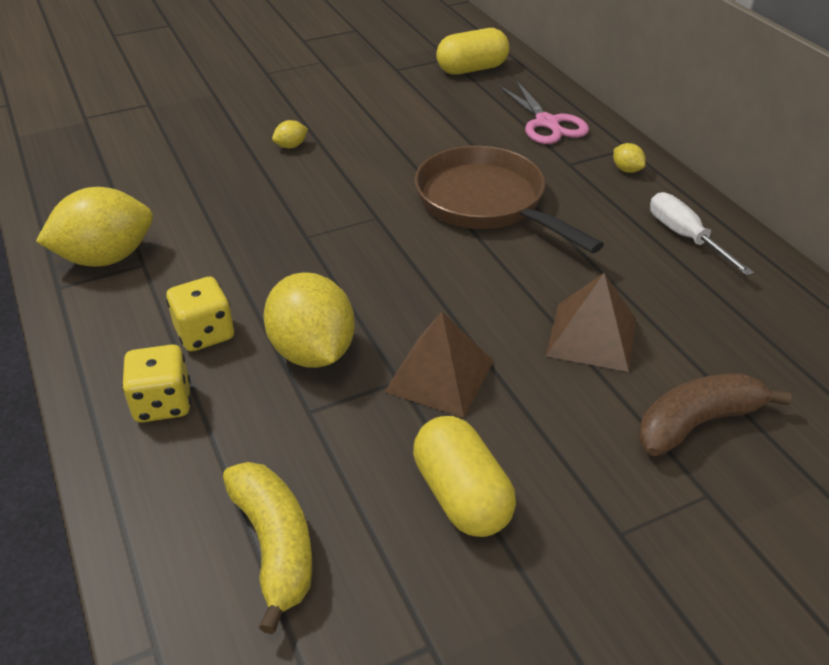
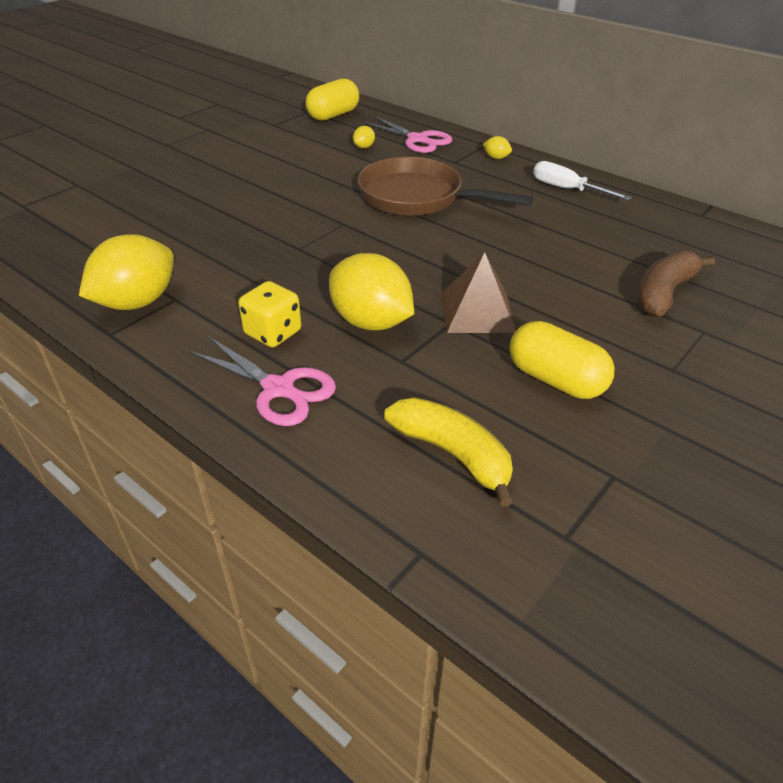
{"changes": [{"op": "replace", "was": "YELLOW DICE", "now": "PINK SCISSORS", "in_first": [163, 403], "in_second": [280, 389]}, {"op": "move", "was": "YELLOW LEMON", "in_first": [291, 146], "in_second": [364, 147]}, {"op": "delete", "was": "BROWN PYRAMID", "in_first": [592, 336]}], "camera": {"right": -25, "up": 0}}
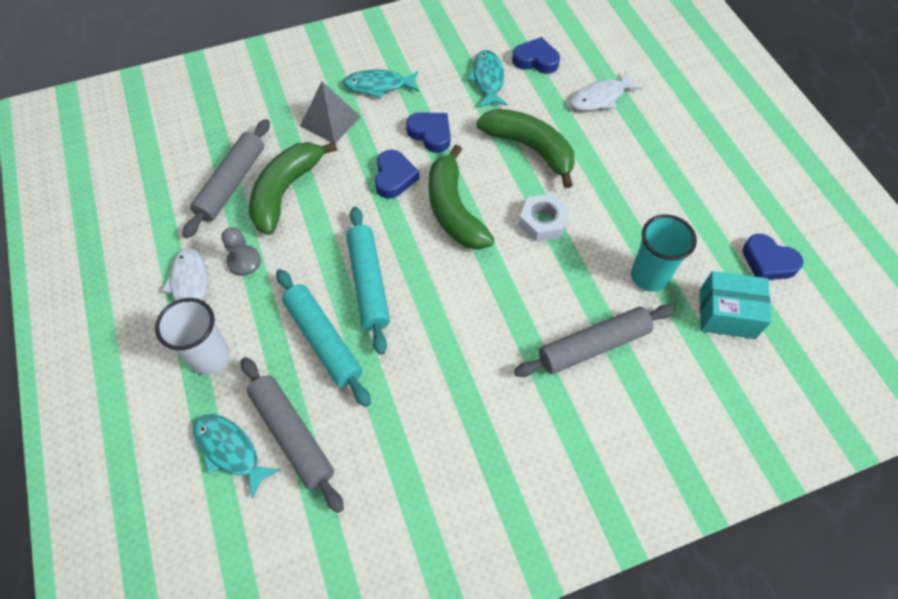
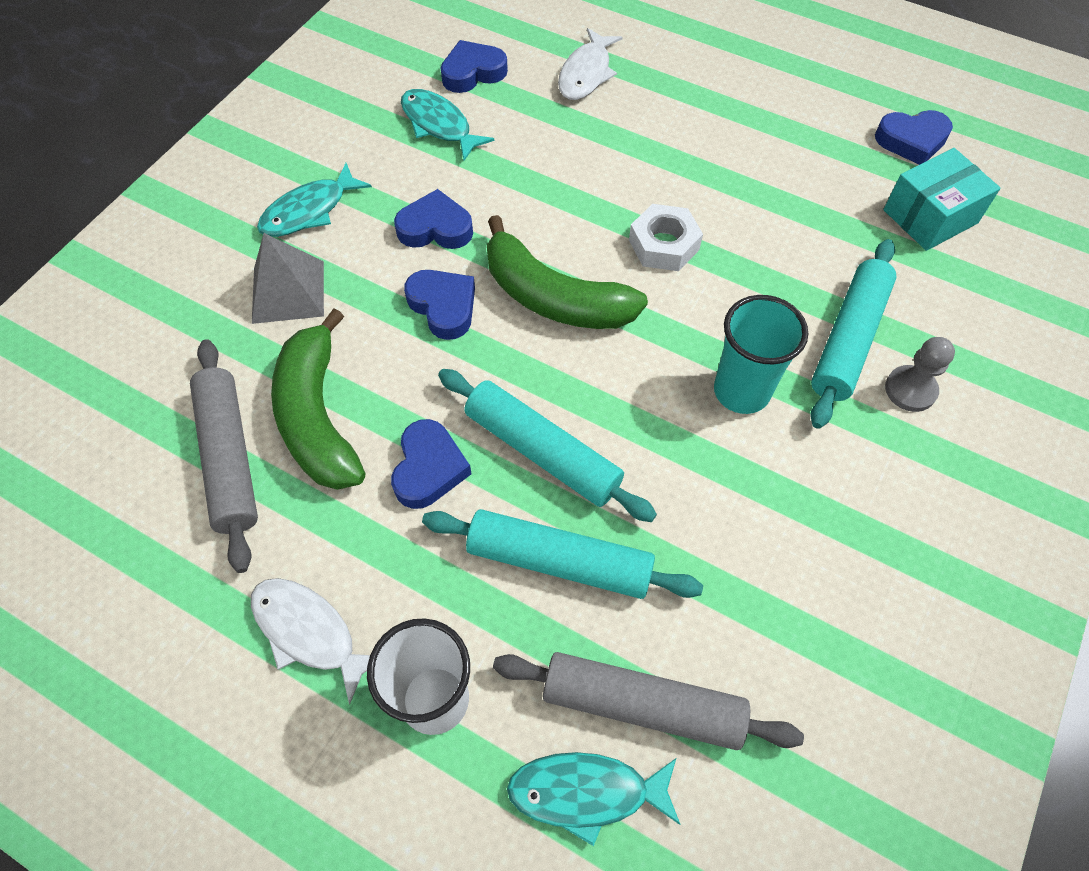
{"changes": [{"op": "move", "was": "GREY PAWN", "in_first": [244, 261], "in_second": [910, 390]}, {"op": "delete", "was": "GREEN BANANA", "in_first": [530, 148]}, {"op": "recolor", "was": "GREY ROLLING PIN", "now": "TURQUOISE ROLLING PIN", "in_first": [593, 345], "in_second": [848, 339]}, {"op": "move", "was": "TURQUOISE CUP", "in_first": [649, 276], "in_second": [741, 391]}, {"op": "insert", "now": "BLUE HEART", "in_second": [429, 468]}], "camera": {"right": -40, "up": 0}}
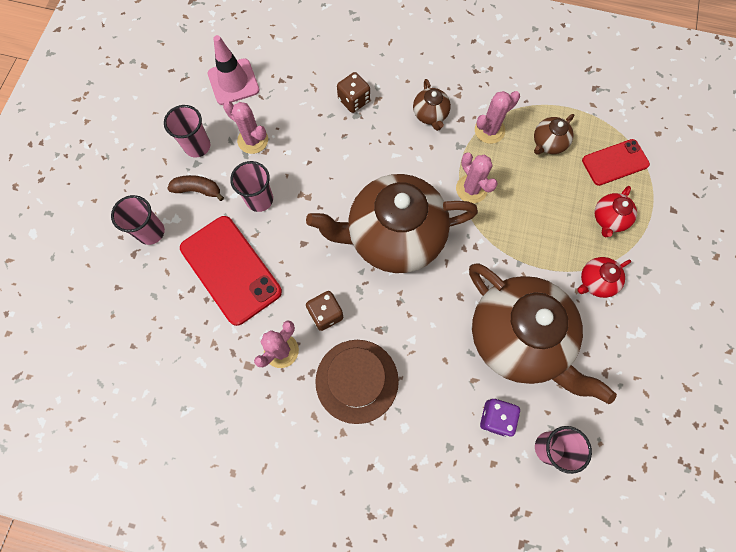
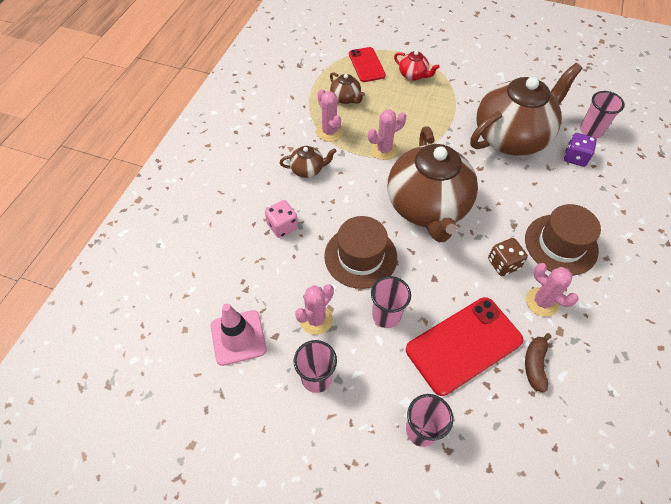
{"changes": [{"op": "move", "was": "BROWN BANANA", "in_first": [198, 190], "in_second": [534, 364]}, {"op": "recolor", "was": "BROWN DICE", "now": "PINK DICE", "in_first": [354, 100], "in_second": [282, 226]}, {"op": "delete", "was": "RED TEAPOT", "in_first": [595, 282]}, {"op": "insert", "now": "BROWN HAT", "in_second": [360, 256]}], "camera": {"right": -85, "up": -15}}
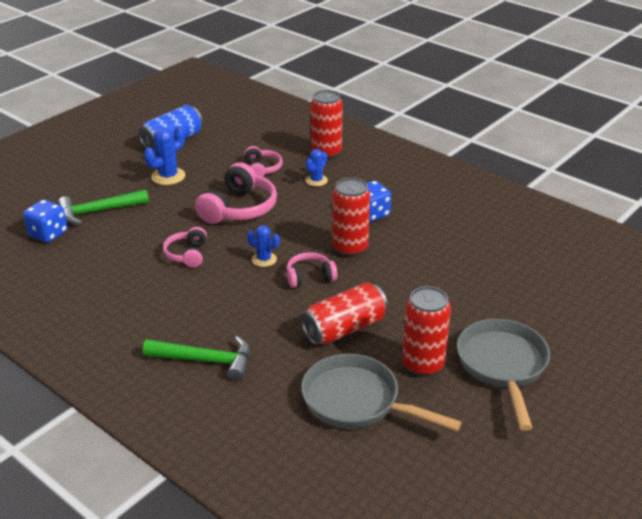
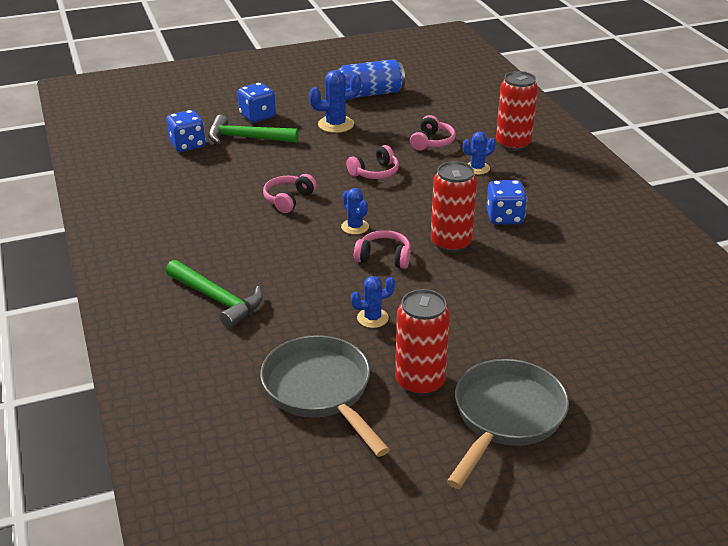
{"changes": [{"op": "resize", "was": "PINK HEADPHONES", "in_first": [239, 208], "in_second": [375, 172], "ratio": 0.57}, {"op": "replace", "was": "RED CAN", "now": "BLUE CACTUS", "in_first": [344, 329], "in_second": [372, 318]}, {"op": "insert", "now": "BLUE DICE", "in_second": [257, 116]}], "camera": {"right": 30, "up": 0}}
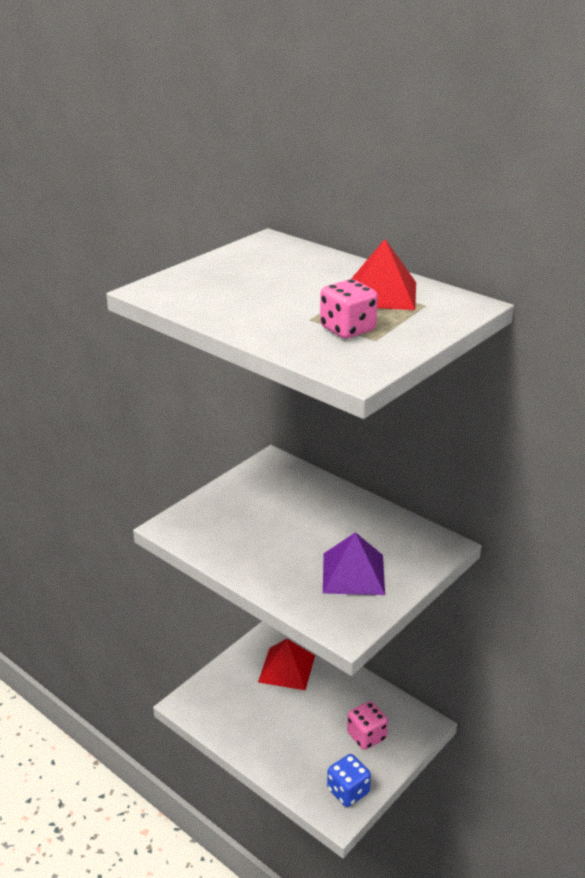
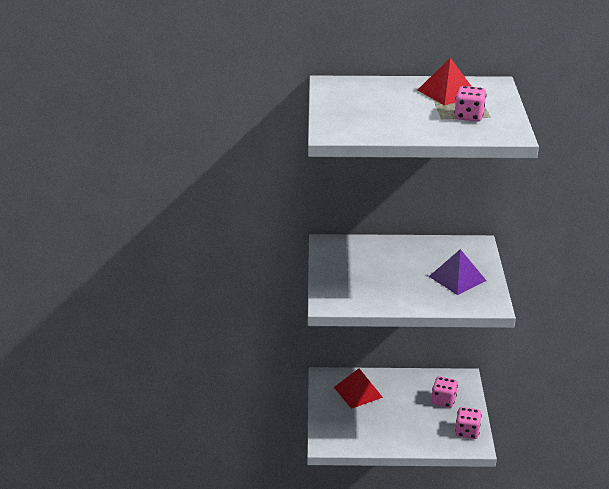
{"changes": [{"op": "recolor", "was": "BLUE DICE", "now": "PINK DICE", "in_first": [348, 791], "in_second": [467, 432]}], "camera": {"right": -40, "up": 0}}
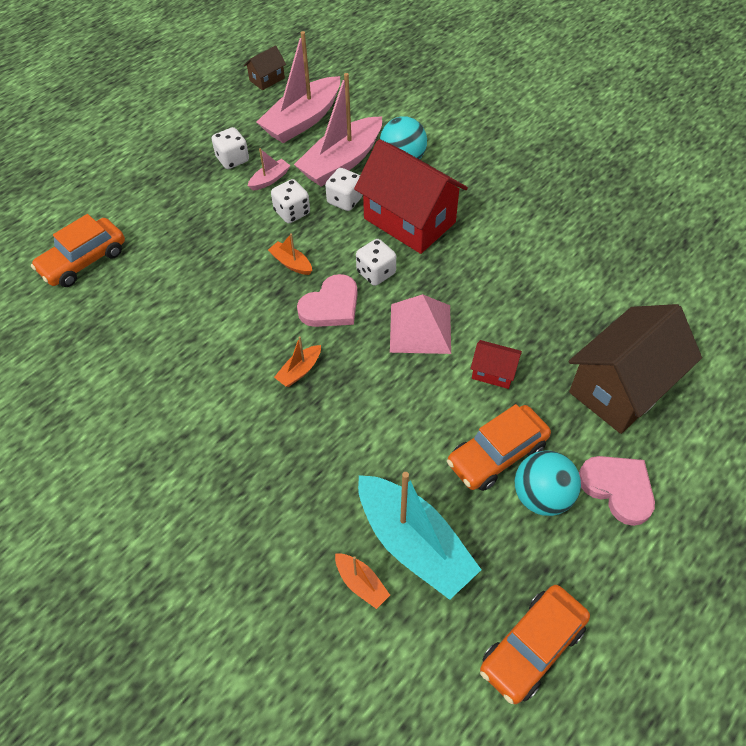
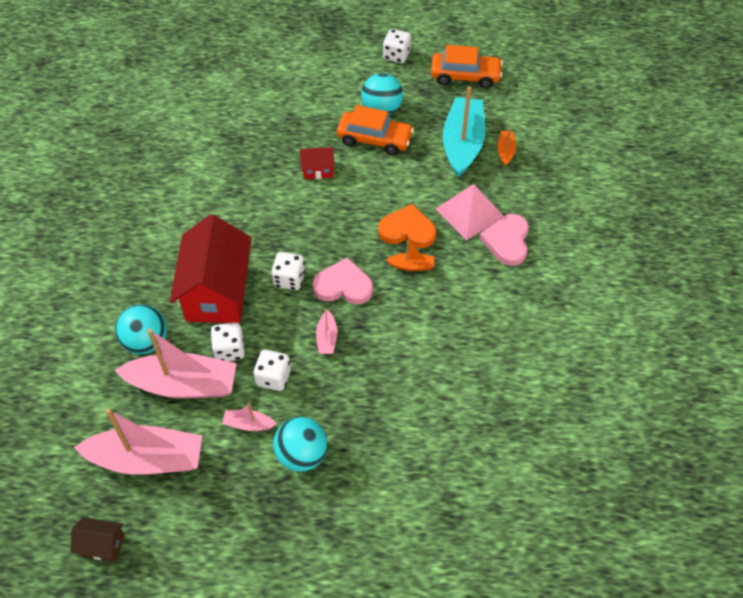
{"changes": [{"op": "delete", "was": "ORANGE CAR", "in_first": [83, 261]}, {"op": "move", "was": "WHITE DICE", "in_first": [232, 159], "in_second": [396, 55]}, {"op": "recolor", "was": "ORANGE BOAT", "now": "PINK BOAT", "in_first": [291, 263], "in_second": [327, 338]}, {"op": "move", "was": "PINK PYRAMID", "in_first": [420, 328], "in_second": [469, 212]}, {"op": "rotate", "was": "RED HOUSE", "in_first": [493, 372], "in_second": [318, 170], "clockwise": -75}, {"op": "delete", "was": "BROWN HOUSE", "in_first": [621, 388]}, {"op": "move", "was": "PINK HEART", "in_first": [618, 489], "in_second": [507, 241]}, {"op": "insert", "now": "TURQUOISE BALL", "in_second": [302, 455]}, {"op": "insert", "now": "ORANGE HEART", "in_second": [407, 230]}], "camera": {"right": -130, "up": 0}}
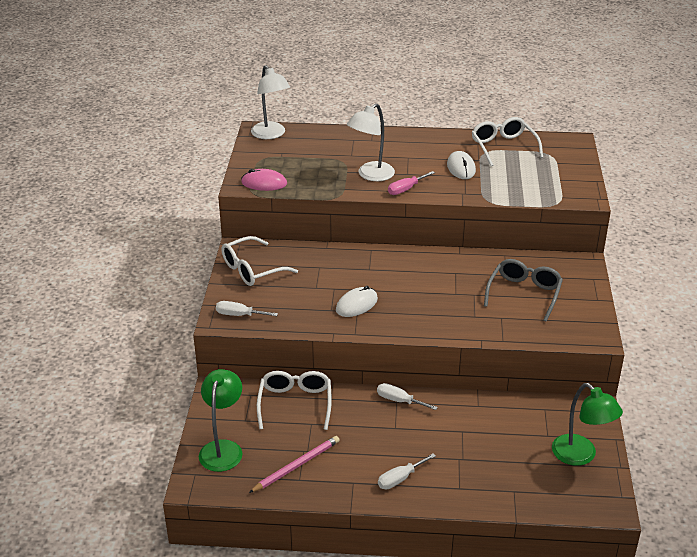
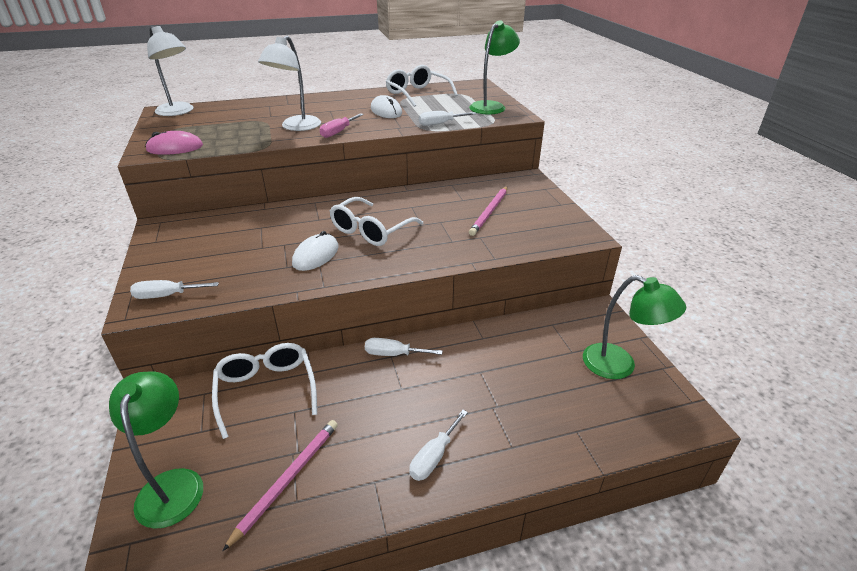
{"changes": [{"op": "move", "was": "WHITE GLASSES", "in_first": [252, 270], "in_second": [371, 231]}, {"op": "replace", "was": "GREY GLASSES", "now": "PINK PENCIL", "in_first": [524, 294], "in_second": [490, 212]}, {"op": "insert", "now": "WHITE SCREWDRIVER", "in_second": [440, 124]}, {"op": "insert", "now": "GREEN LAMP", "in_second": [491, 106]}], "camera": {"right": -20, "up": 0}}
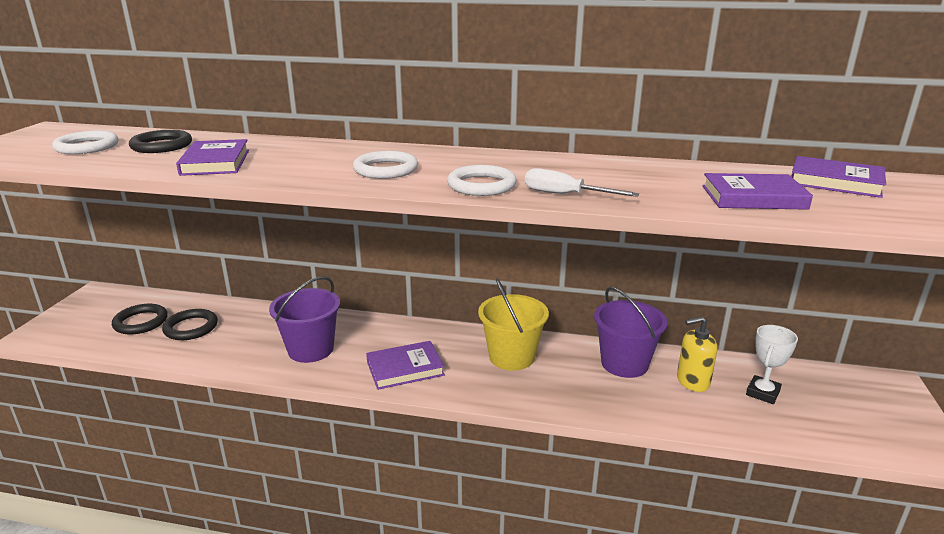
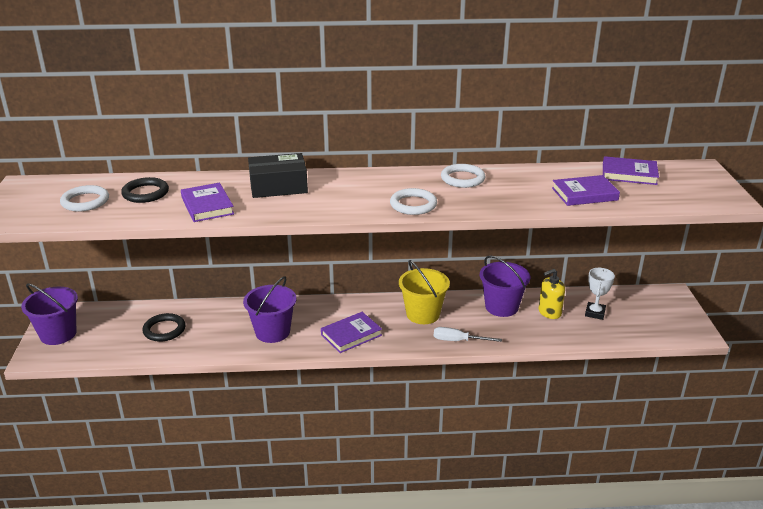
{"changes": [{"op": "delete", "was": "BLACK RING", "in_first": [141, 322]}, {"op": "move", "was": "WHITE RING", "in_first": [386, 169], "in_second": [462, 179]}, {"op": "move", "was": "WHITE SCREWDRIVER", "in_first": [565, 195], "in_second": [458, 341]}, {"op": "insert", "now": "PURPLE BUCKET", "in_second": [58, 334]}, {"op": "insert", "now": "BLACK BOX", "in_second": [278, 186]}], "camera": {"right": -15, "up": 5}}
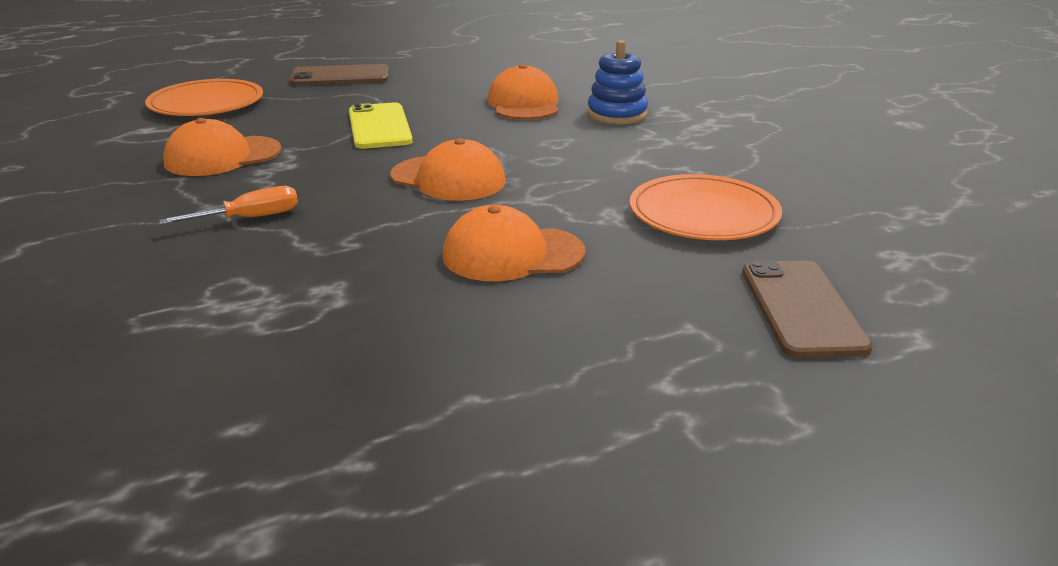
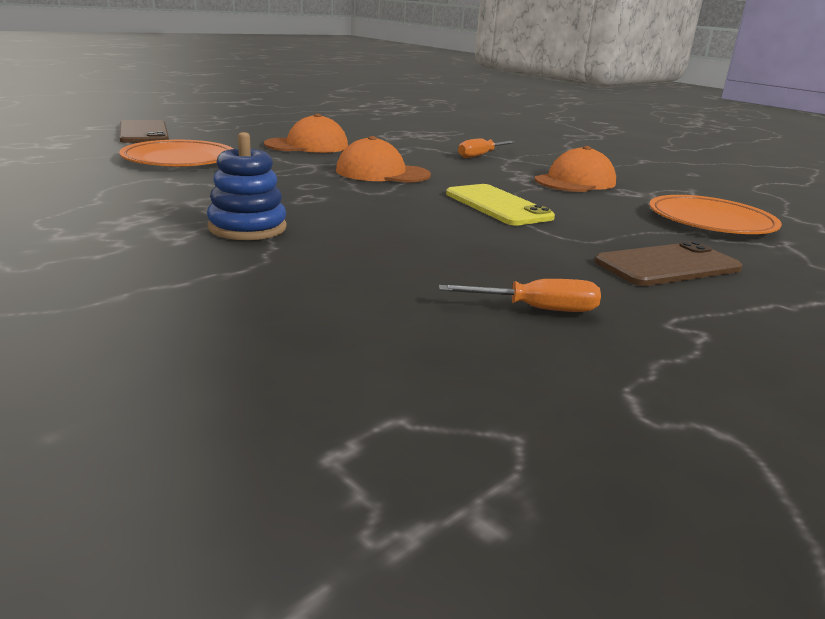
{"changes": [{"op": "delete", "was": "ORANGE CAP", "in_first": [524, 103]}, {"op": "insert", "now": "ORANGE SCREWDRIVER", "in_second": [536, 309]}], "camera": {"right": 160, "up": -5}}
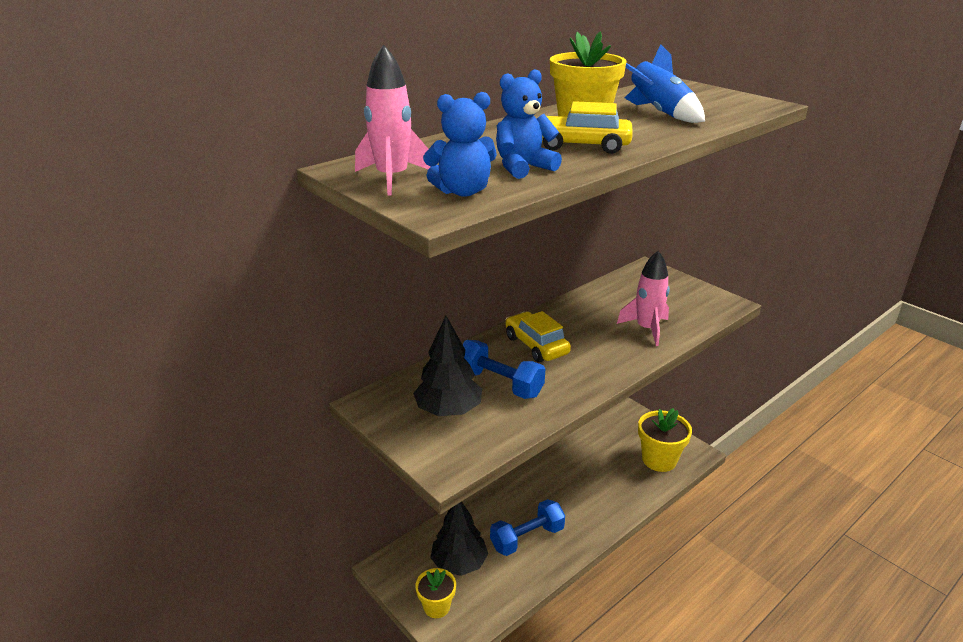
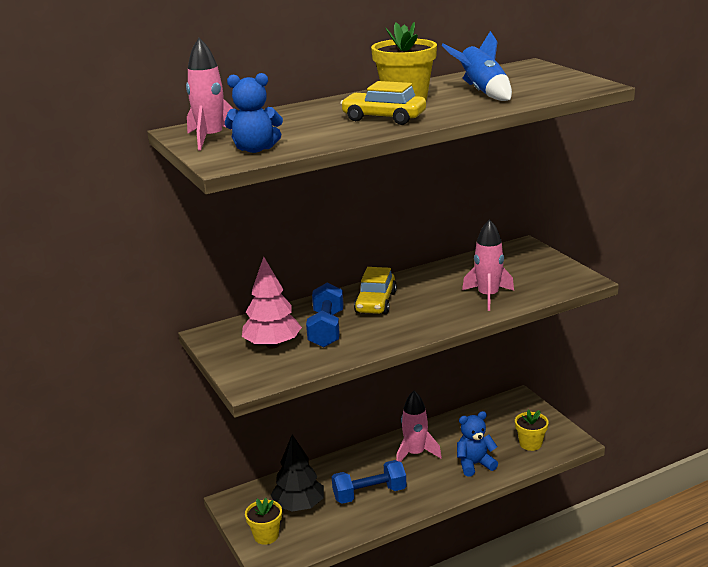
{"changes": [{"op": "recolor", "was": "BLACK TREE", "now": "PINK TREE", "in_first": [448, 410], "in_second": [272, 345]}, {"op": "rotate", "was": "BLUE DUMBBELL", "in_first": [499, 384], "in_second": [326, 329], "clockwise": 45}, {"op": "move", "was": "BLUE TEDDY BEAR", "in_first": [523, 168], "in_second": [474, 464]}, {"op": "rotate", "was": "YELLOW CAR", "in_first": [536, 345], "in_second": [376, 302], "clockwise": -150}, {"op": "resize", "was": "YELLOW FLOWER POT", "in_first": [659, 460], "in_second": [530, 444], "ratio": 0.63}, {"op": "insert", "now": "PINK ROCKET", "in_second": [415, 454]}], "camera": {"right": 15, "up": -5}}
